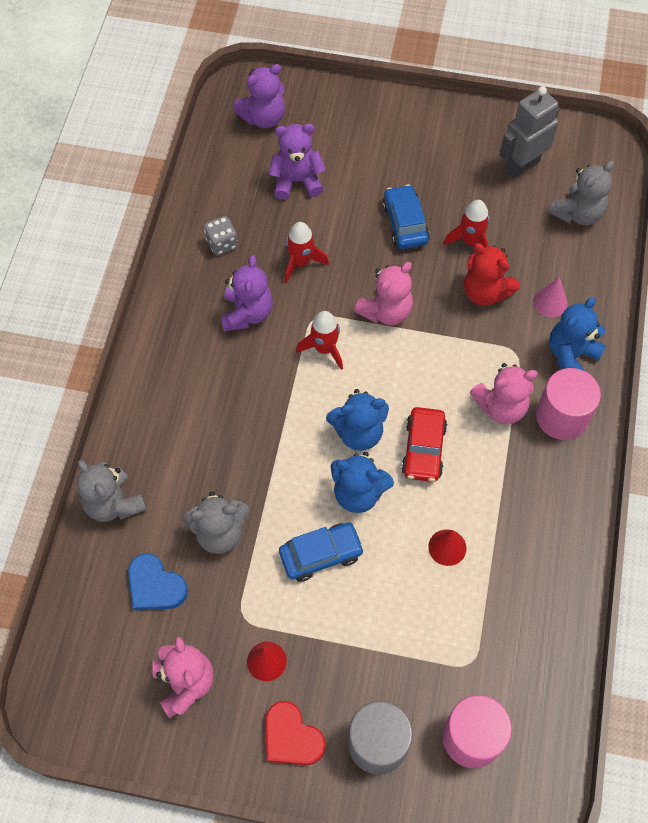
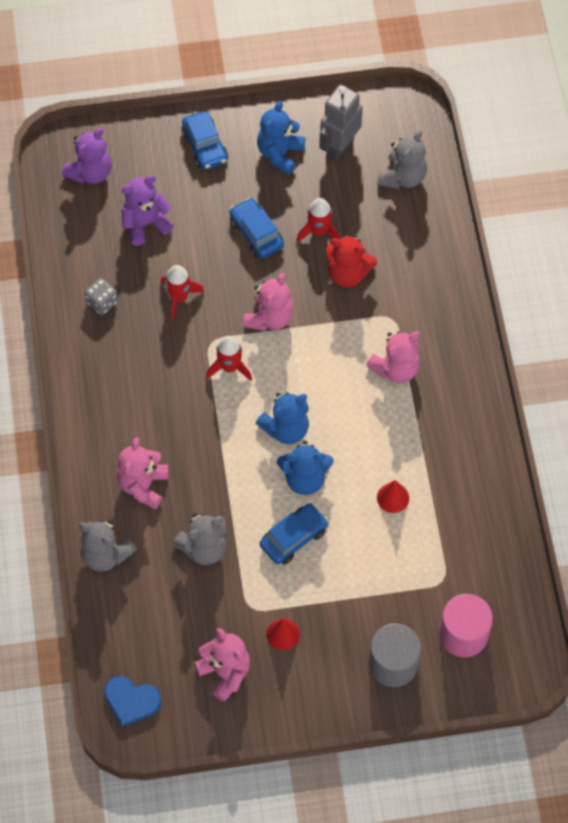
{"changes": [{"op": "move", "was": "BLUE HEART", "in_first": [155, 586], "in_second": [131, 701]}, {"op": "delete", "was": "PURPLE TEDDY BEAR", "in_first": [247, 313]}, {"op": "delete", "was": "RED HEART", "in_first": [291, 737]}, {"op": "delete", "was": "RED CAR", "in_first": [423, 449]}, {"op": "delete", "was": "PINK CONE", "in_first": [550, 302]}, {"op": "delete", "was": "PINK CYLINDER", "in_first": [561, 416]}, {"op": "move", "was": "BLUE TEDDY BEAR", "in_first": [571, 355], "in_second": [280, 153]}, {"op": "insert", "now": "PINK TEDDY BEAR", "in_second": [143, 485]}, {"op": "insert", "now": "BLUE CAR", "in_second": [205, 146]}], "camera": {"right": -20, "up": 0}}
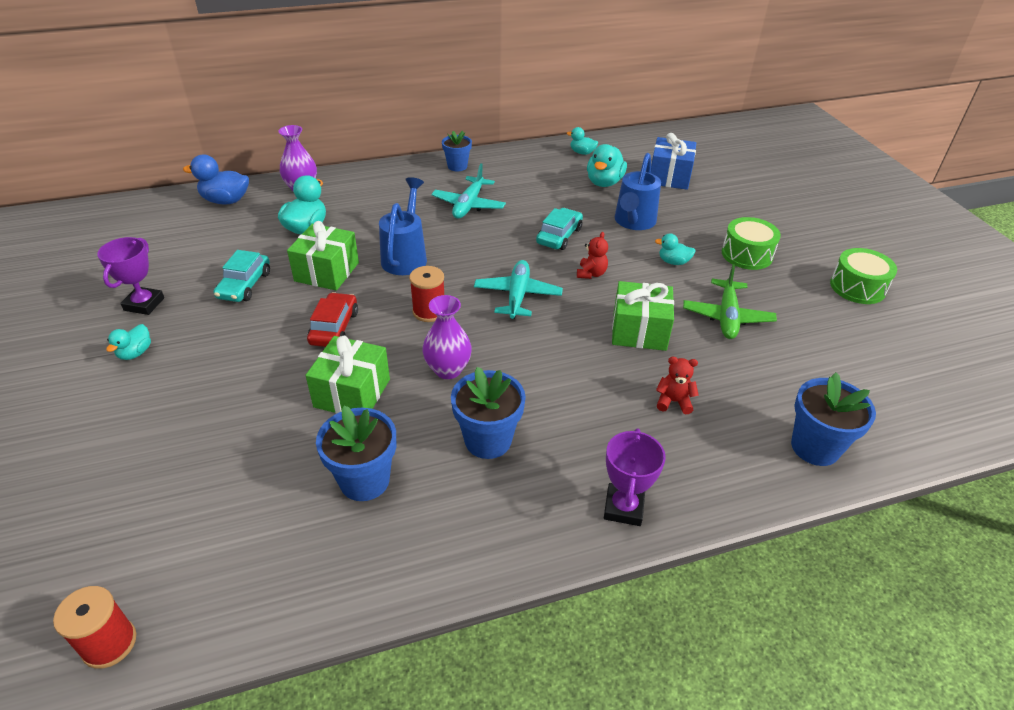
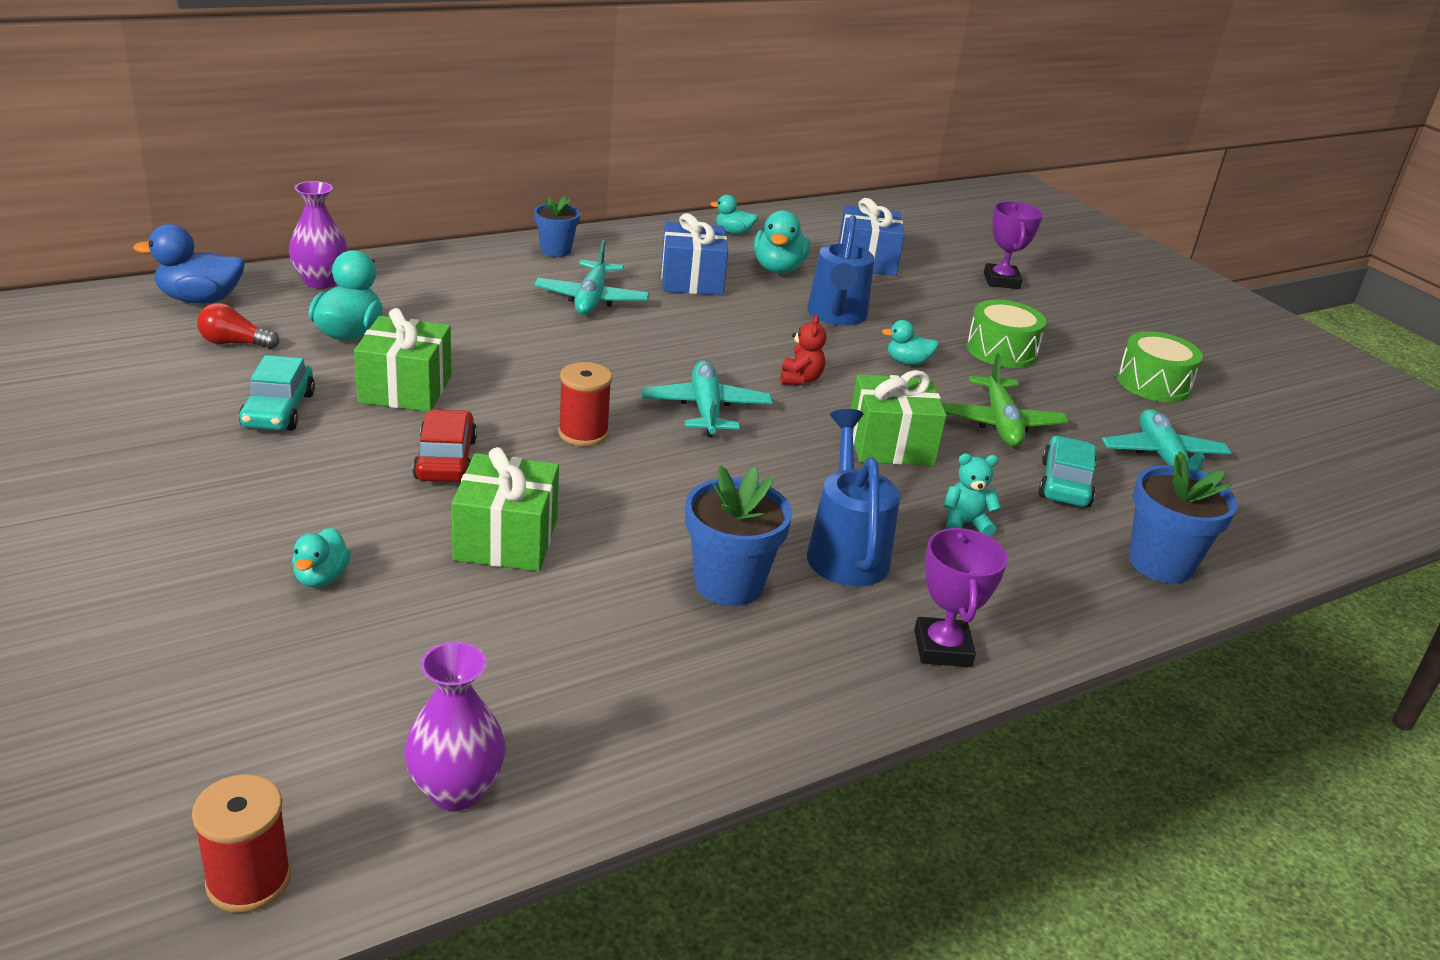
{"changes": [{"op": "move", "was": "PURPLE TROPHY", "in_first": [144, 304], "in_second": [1001, 281]}, {"op": "move", "was": "TURQUOISE DUCK", "in_first": [135, 353], "in_second": [321, 577]}, {"op": "delete", "was": "BLUE FLOWER POT", "in_first": [364, 480]}, {"op": "move", "was": "BLUE WATERING CAN", "in_first": [405, 256], "in_second": [846, 551]}, {"op": "move", "was": "PURPLE VASE", "in_first": [448, 370], "in_second": [456, 790]}, {"op": "move", "was": "TURQUOISE CAR", "in_first": [559, 236], "in_second": [1065, 483]}, {"op": "recolor", "was": "RED TEDDY BEAR", "now": "TURQUOISE TEDDY BEAR", "in_first": [673, 401], "in_second": [965, 523]}, {"op": "insert", "now": "RED LIGHT BULB", "in_second": [234, 343]}, {"op": "insert", "now": "BLUE GIFT", "in_second": [691, 280]}, {"op": "insert", "now": "TURQUOISE PLANE", "in_second": [1163, 459]}], "camera": {"right": -15, "up": -10}}
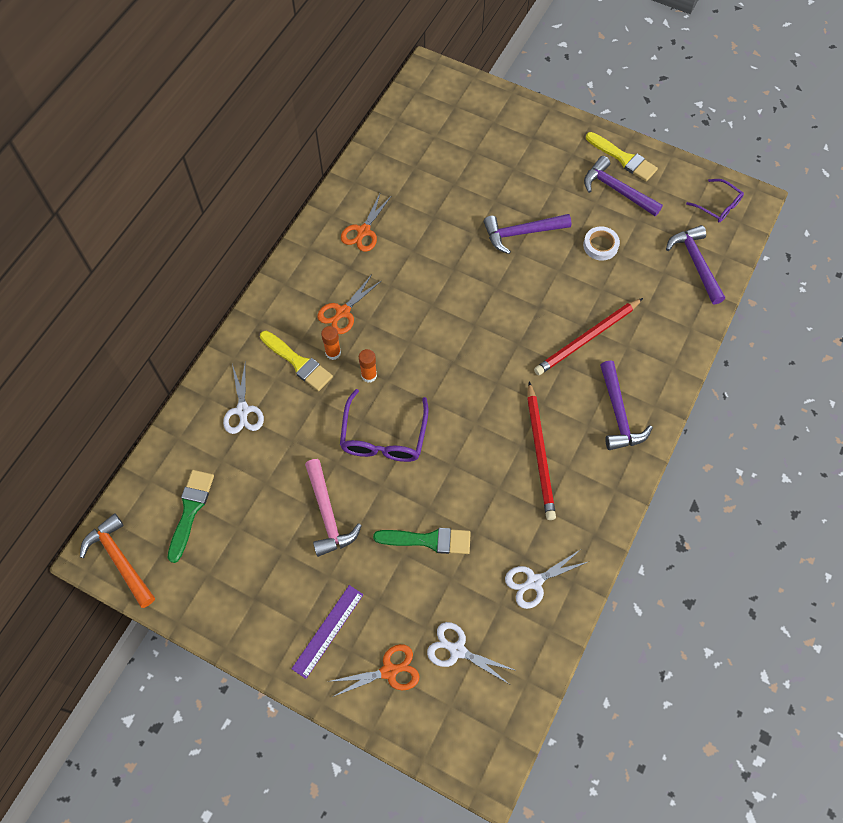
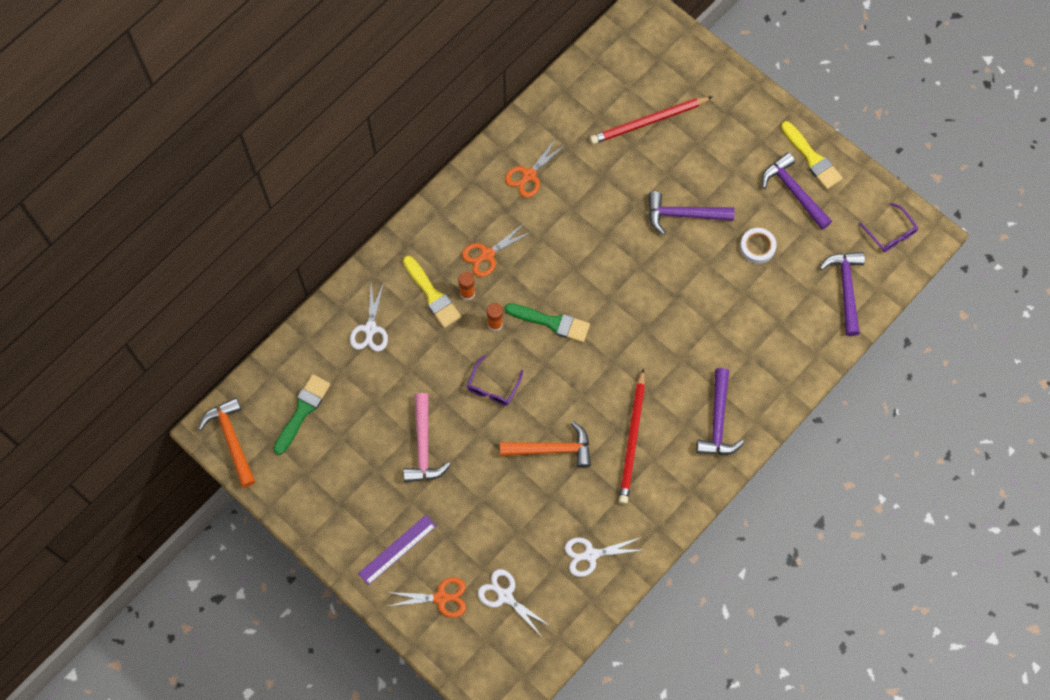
{"changes": [{"op": "resize", "was": "PURPLE GLASSES", "in_first": [384, 436], "in_second": [493, 387], "ratio": 0.61}, {"op": "move", "was": "GREEN BRUSH", "in_first": [428, 540], "in_second": [552, 322]}, {"op": "move", "was": "RED PENCIL", "in_first": [587, 338], "in_second": [649, 121]}, {"op": "insert", "now": "ORANGE HAMMER", "in_second": [552, 449]}], "camera": {"right": 15, "up": 5}}
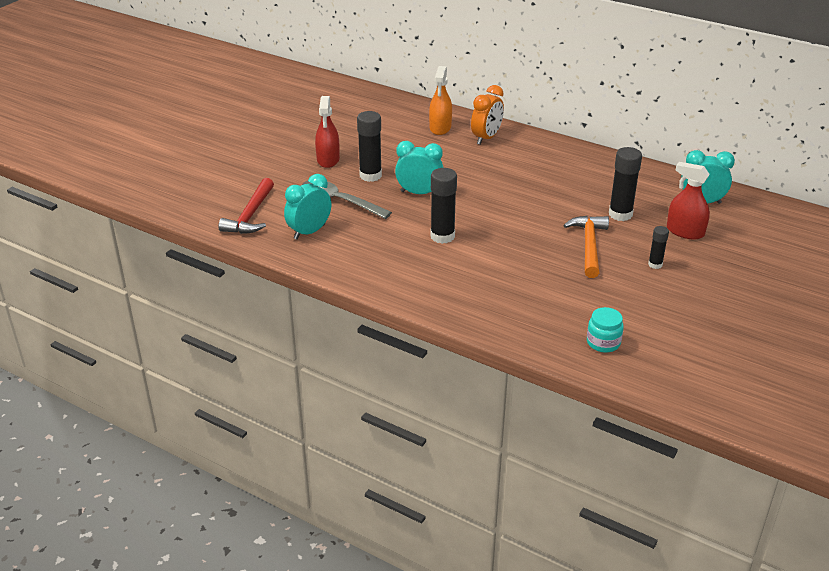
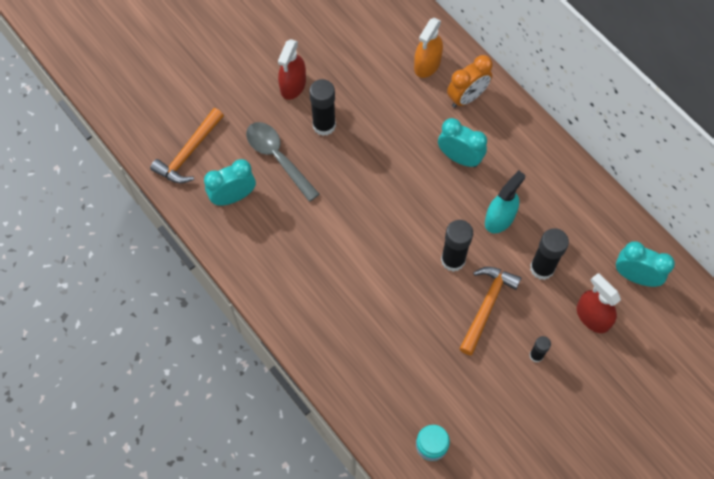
{"changes": [{"op": "recolor", "was": "RED HAMMER", "now": "ORANGE HAMMER", "in_first": [251, 215], "in_second": [189, 153]}, {"op": "move", "was": "TURQUOISE CLOCK", "in_first": [419, 193], "in_second": [459, 158]}, {"op": "move", "was": "BLACK GLUE STICK", "in_first": [442, 236], "in_second": [453, 260]}, {"op": "insert", "now": "TURQUOISE SPRAY BOTTLE", "in_second": [499, 218]}], "camera": {"right": 20, "up": 30}}
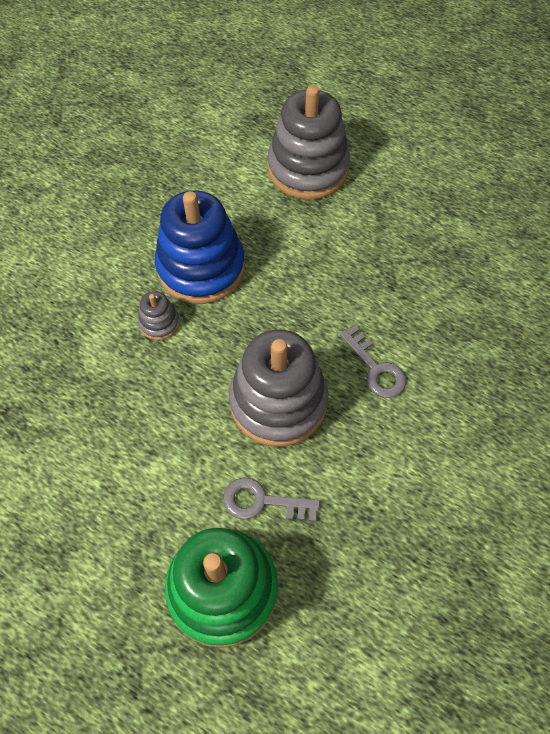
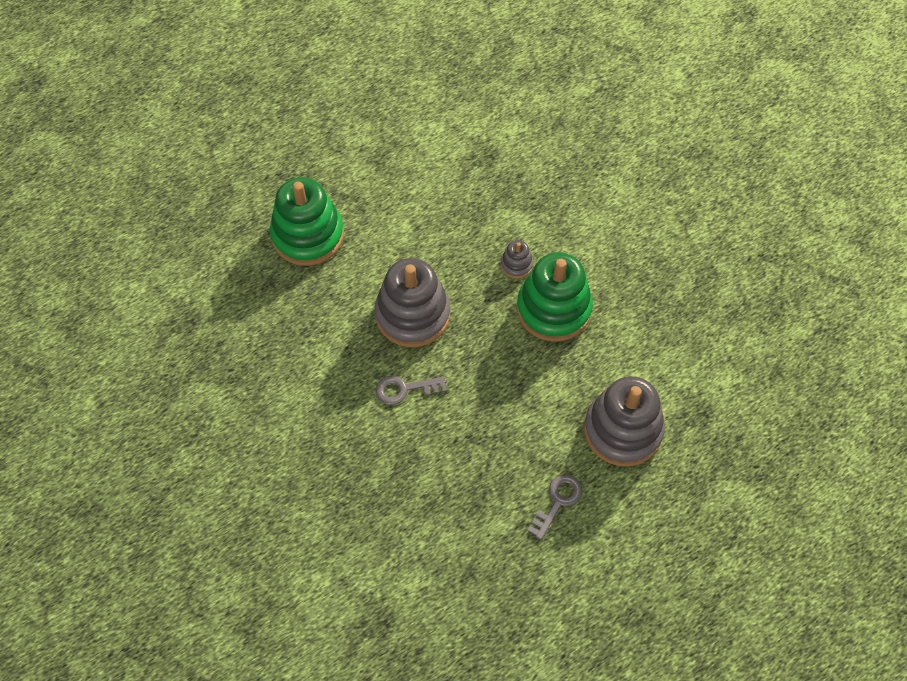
{"changes": [{"op": "recolor", "was": "BLUE STACKING TOY", "now": "GREEN STACKING TOY", "in_first": [201, 267], "in_second": [553, 309]}, {"op": "move", "was": "GREY KEY", "in_first": [262, 502], "in_second": [557, 502]}], "camera": {"right": 115, "up": 0}}
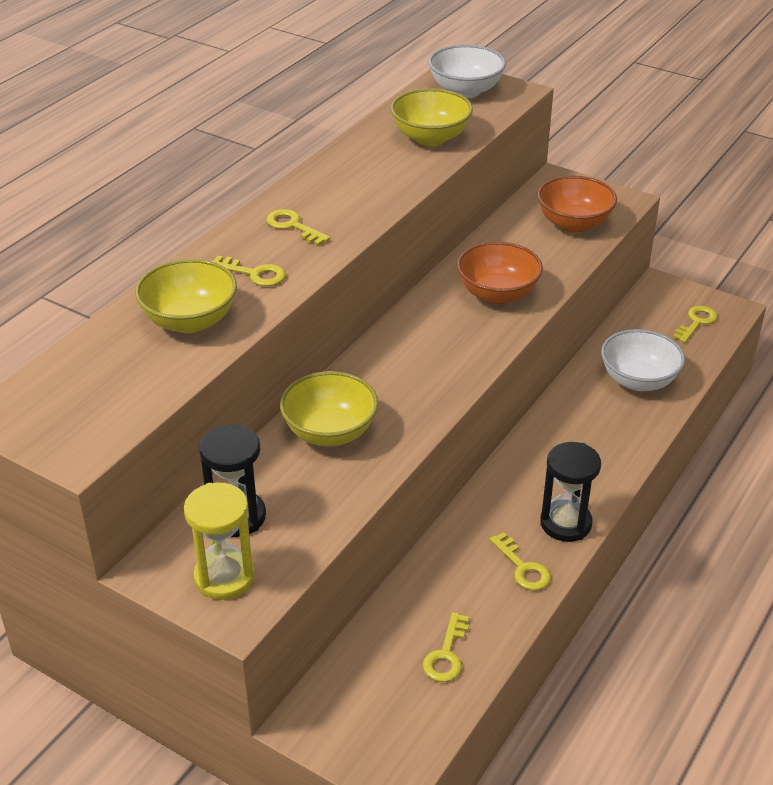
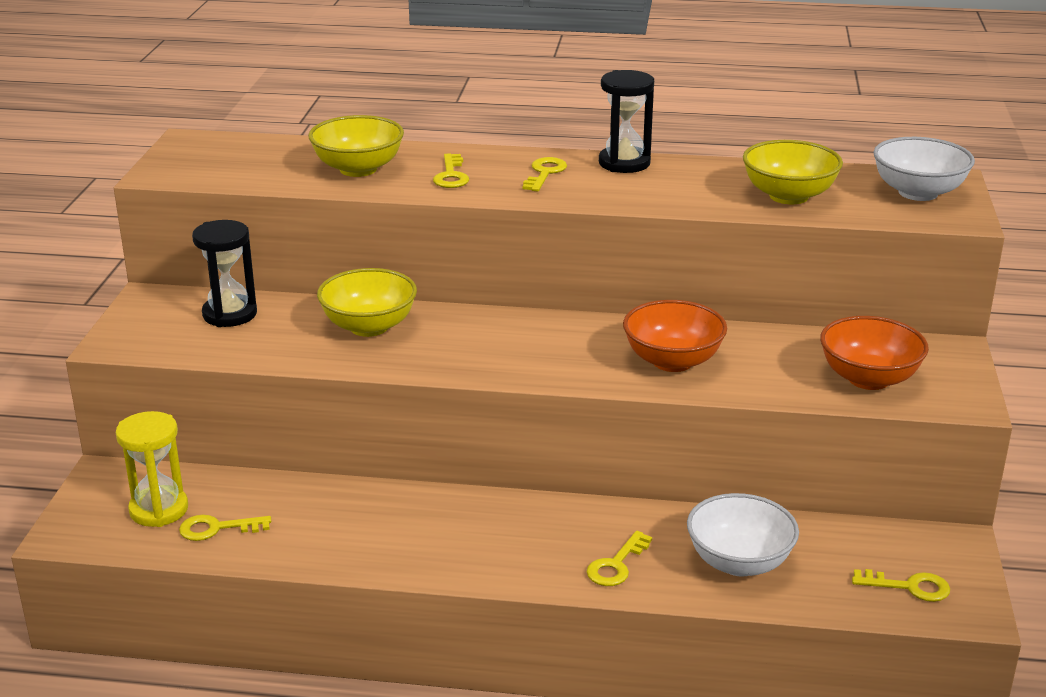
{"changes": [{"op": "move", "was": "YELLOW HOURGLASS", "in_first": [224, 577], "in_second": [159, 510]}, {"op": "move", "was": "YELLOW KEY", "in_first": [523, 567], "in_second": [616, 565]}, {"op": "move", "was": "BLACK HOURGLASS", "in_first": [565, 523], "in_second": [624, 163]}], "camera": {"right": 65, "up": -10}}
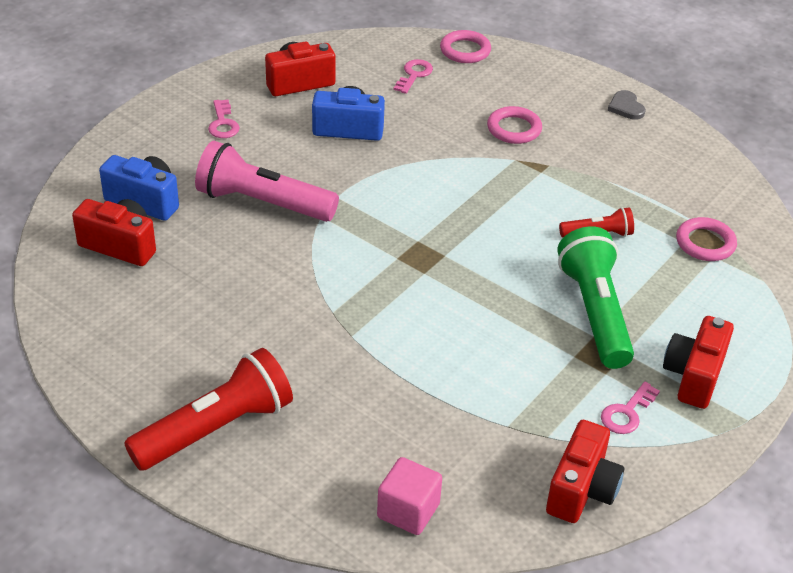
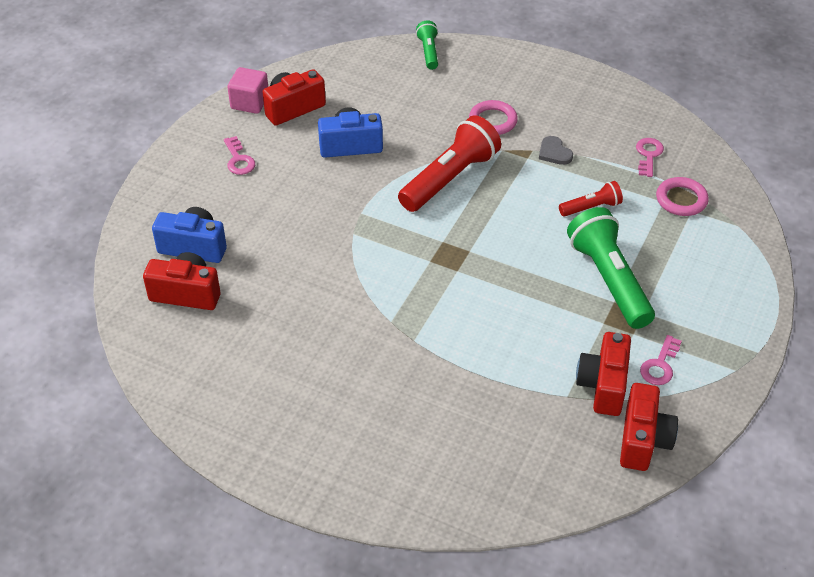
{"changes": [{"op": "move", "was": "RED FLASHLIGHT", "in_first": [215, 429], "in_second": [449, 178]}, {"op": "delete", "was": "PINK FLASHLIGHT", "in_first": [263, 203]}, {"op": "move", "was": "PINK CUBE", "in_first": [408, 511], "in_second": [250, 102]}, {"op": "move", "was": "PINK KEY", "in_first": [414, 75], "in_second": [648, 155]}, {"op": "replace", "was": "PINK RING", "now": "GREEN FLASHLIGHT", "in_first": [465, 50], "in_second": [428, 52]}, {"op": "move", "was": "GREY HEART", "in_first": [626, 107], "in_second": [554, 153]}, {"op": "move", "was": "RED CAMERA", "in_first": [694, 376], "in_second": [603, 385]}], "camera": {"right": -10, "up": 5}}
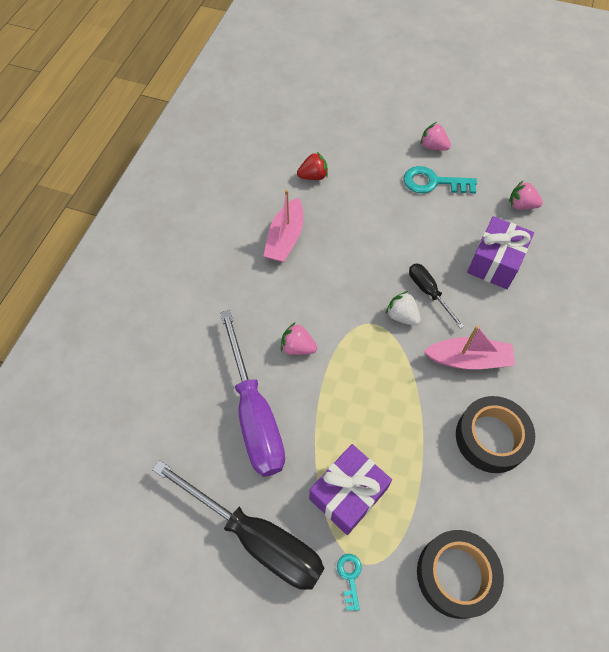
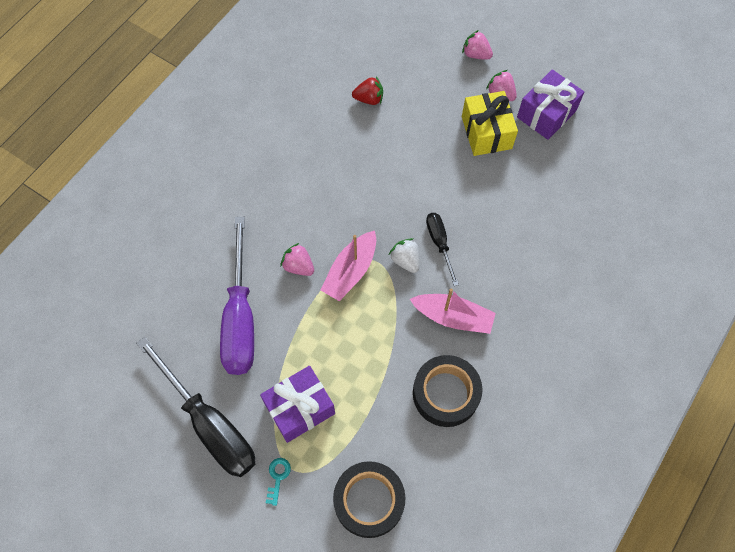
{"changes": [{"op": "move", "was": "PINK BOAT", "in_first": [285, 238], "in_second": [350, 271]}, {"op": "replace", "was": "TURQUOISE KEY", "now": "YELLOW GIFT", "in_first": [433, 182], "in_second": [486, 132]}, {"op": "move", "was": "PURPLE GIFT", "in_first": [495, 262], "in_second": [546, 114]}, {"op": "move", "was": "PINK STRAWBERRY", "in_first": [521, 205], "in_second": [476, 54]}], "camera": {"right": 15, "up": 5}}
